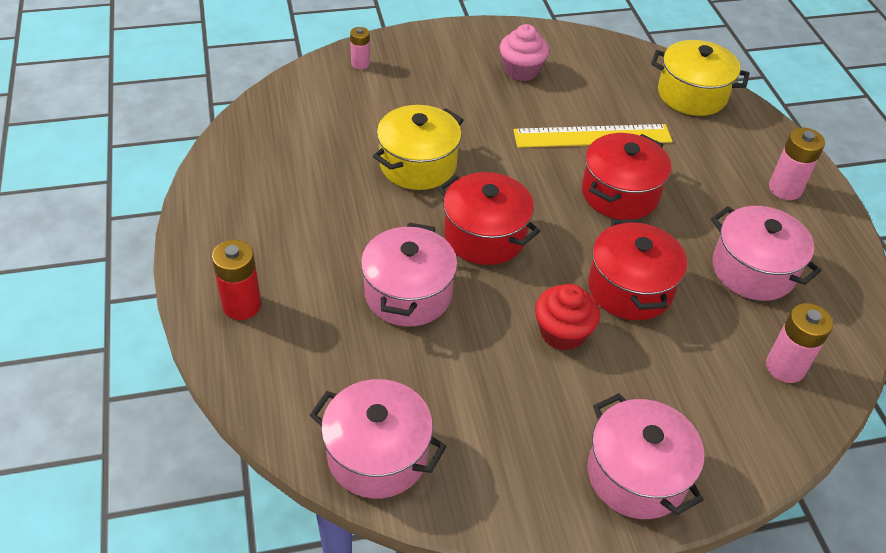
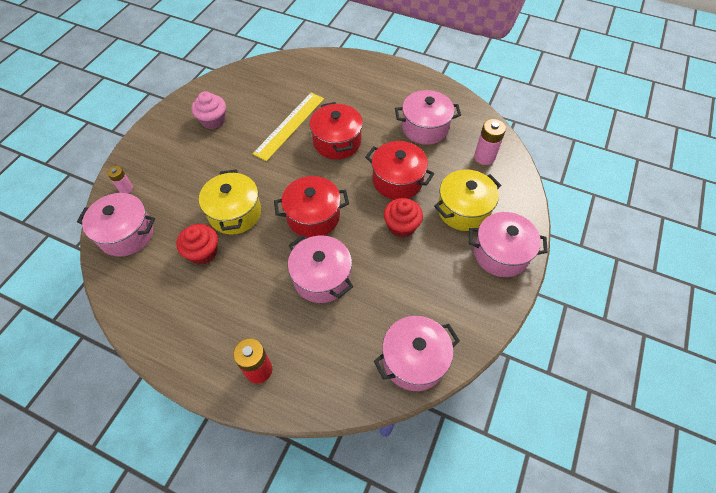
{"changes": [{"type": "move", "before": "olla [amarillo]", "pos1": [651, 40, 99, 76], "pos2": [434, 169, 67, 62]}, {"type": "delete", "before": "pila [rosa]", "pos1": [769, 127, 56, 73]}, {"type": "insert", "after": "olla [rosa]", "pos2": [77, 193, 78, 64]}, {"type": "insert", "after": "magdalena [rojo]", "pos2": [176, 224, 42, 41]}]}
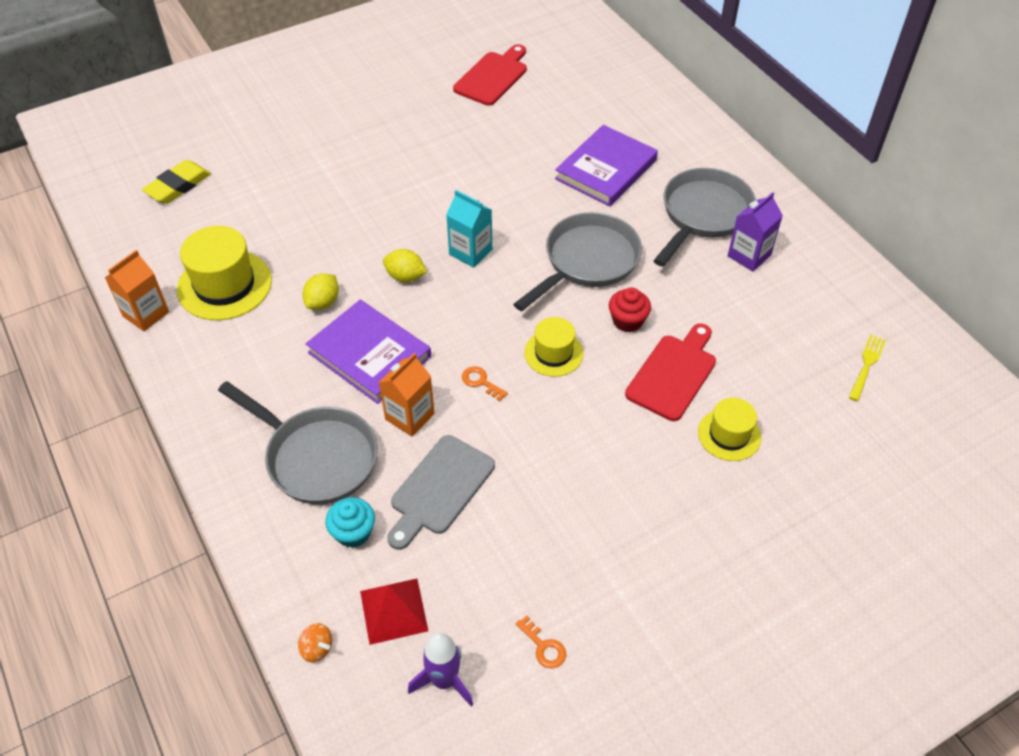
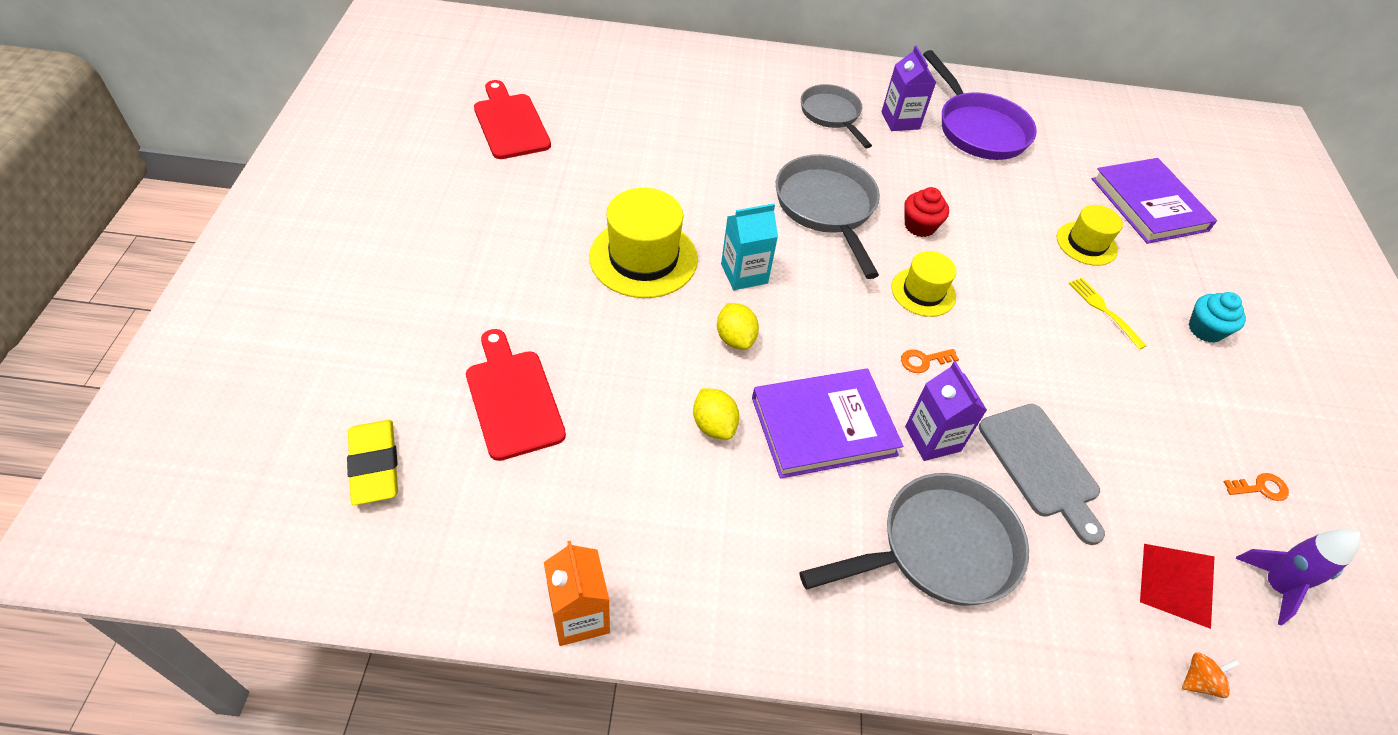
{"changes": [{"type": "move", "before": "sombrero [amarillo]", "pos1": [177, 226, 95, 94], "pos2": [589, 188, 109, 110]}, {"type": "move", "before": "magdalena [turquesa]", "pos1": [325, 497, 50, 51], "pos2": [1189, 292, 57, 51]}, {"type": "recolor", "before": "cartón de leche [naranja]", "after": "cartón de leche [morado]", "pos1": [379, 353, 56, 84], "pos2": [905, 361, 82, 100]}, {"type": "rotate", "before": "limón [amarillo]", "pos1": [383, 249, 44, 33], "pos2": [717, 303, 42, 47], "turn": -75}, {"type": "move", "before": "libro [morado]", "pos1": [555, 125, 103, 81], "pos2": [1092, 158, 125, 86]}, {"type": "move", "before": "tabla de cortar [rojo]", "pos1": [625, 323, 91, 98], "pos2": [466, 329, 100, 132]}, {"type": "resize", "before": "sartén [gris]", "pos1": [653, 168, 103, 99], "pos2": [801, 84, 71, 64], "scale": 0.66}, {"type": "move", "before": "tenedor [amarillo]", "pos1": [849, 335, 37, 66], "pos2": [1069, 278, 78, 71]}, {"type": "insert", "after": "sartén [morado]", "pos2": [923, 50, 114, 110]}]}
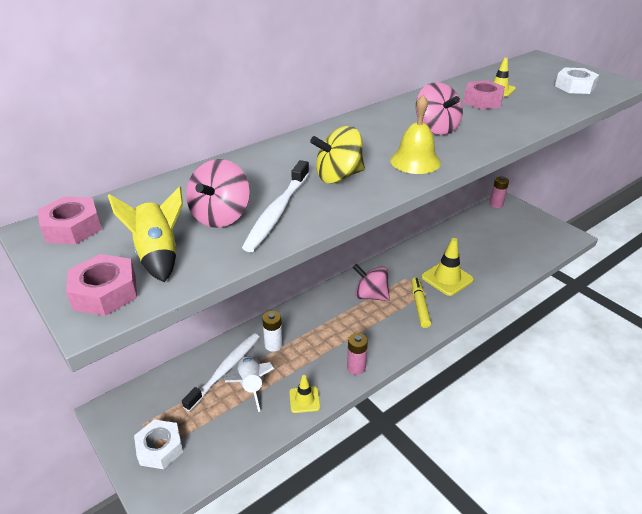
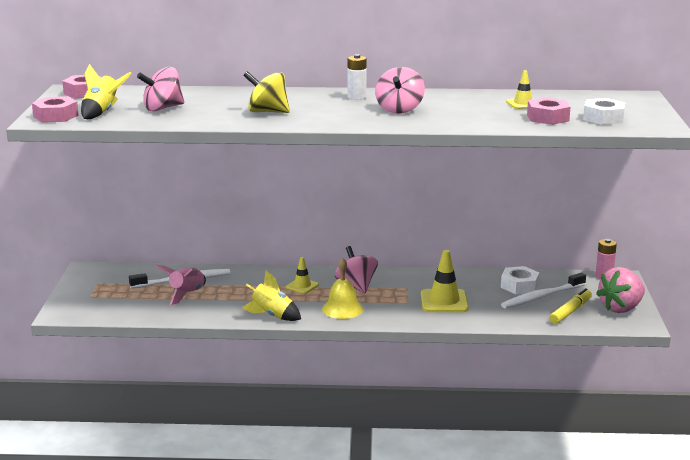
{"changes": [{"type": "move", "before": "tuerca [blanco]", "pos1": [134, 420, 49, 49], "pos2": [501, 266, 38, 28]}, {"type": "recolor", "before": "cohete [blanco]", "after": "cohete [rosa]", "pos1": [225, 356, 50, 56], "pos2": [155, 265, 51, 40]}, {"type": "move", "before": "cepillo de dientes [blanco]", "pos1": [242, 160, 67, 92], "pos2": [501, 273, 85, 36]}, {"type": "move", "before": "pila [blanco]", "pos1": [262, 311, 21, 41], "pos2": [348, 54, 19, 46]}, {"type": "move", "before": "cono de tráfico [amarillo]", "pos1": [289, 375, 31, 38], "pos2": [286, 257, 33, 37]}, {"type": "replace", "before": "pila [rosa]", "after": "cohete [amarillo]", "pos1": [347, 333, 21, 42], "pos2": [242, 271, 59, 50]}, {"type": "move", "before": "campana [amarillo]", "pos1": [390, 95, 51, 79], "pos2": [322, 258, 41, 61]}, {"type": "move", "before": "rotulador [amarillo]", "pos1": [411, 277, 20, 51], "pos2": [549, 288, 43, 36]}, {"type": "move", "before": "tuerca [rosa]", "pos1": [463, 81, 42, 28], "pos2": [527, 97, 43, 28]}, {"type": "insert", "after": "fresa [rosa]", "pos2": [596, 267, 49, 46]}]}
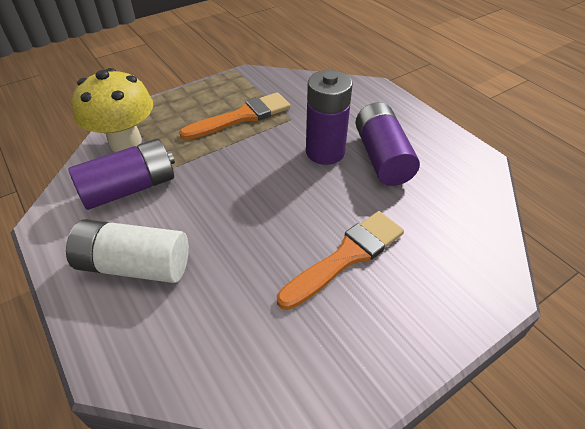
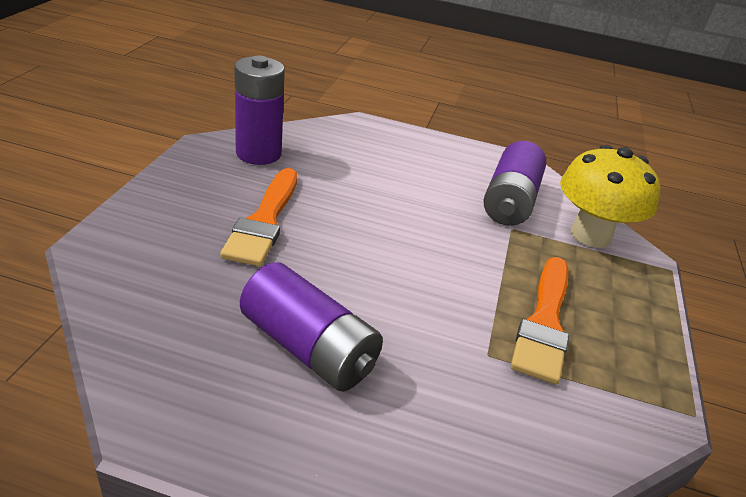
{"changes": [{"type": "delete", "before": "pila [blanco]", "pos1": [66, 219, 123, 64]}, {"type": "move", "before": "pila [morado]", "pos1": [306, 70, 46, 95], "pos2": [234, 55, 51, 110]}]}
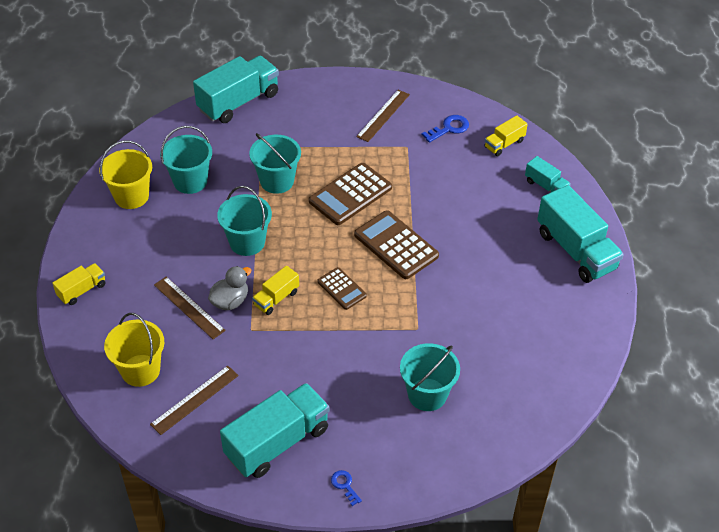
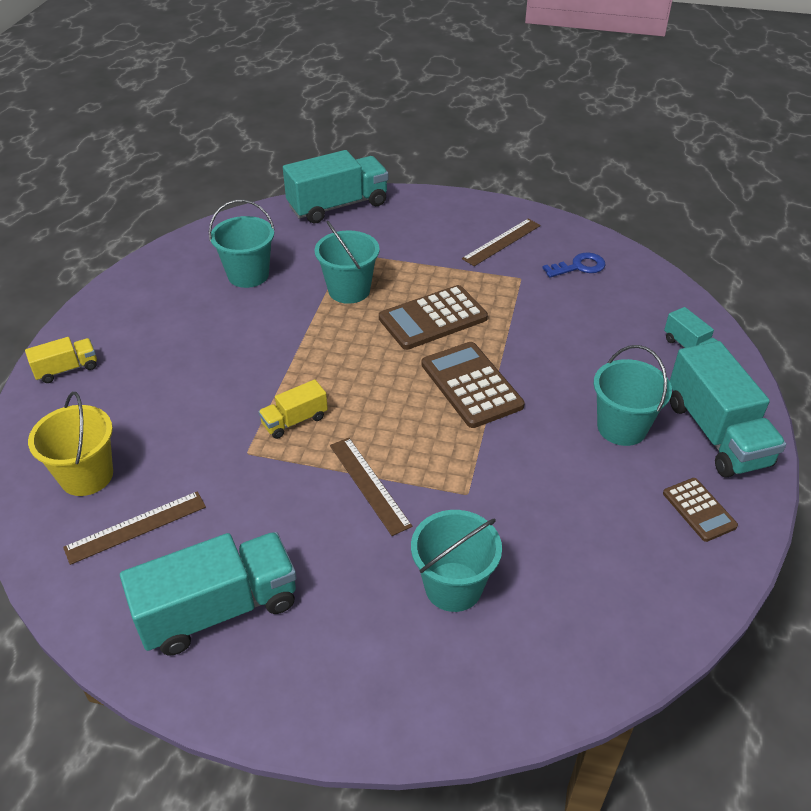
{"changes": [{"type": "delete", "before": "balde [amarillo]", "pos1": [99, 140, 53, 69]}, {"type": "move", "before": "regla [marrón]", "pos1": [154, 277, 72, 62], "pos2": [330, 438, 82, 98]}, {"type": "delete", "before": "pato [gris]", "pos1": [208, 266, 44, 44]}, {"type": "move", "before": "balde [turquesa]", "pos1": [217, 186, 55, 70], "pos2": [594, 345, 78, 101]}, {"type": "move", "before": "calculadora [marrón]", "pos1": [317, 267, 50, 43], "pos2": [663, 478, 75, 64]}, {"type": "delete", "before": "llave [azul]", "pos1": [331, 470, 31, 36]}, {"type": "delete", "before": "camión [amarillo]", "pos1": [484, 115, 44, 41]}]}
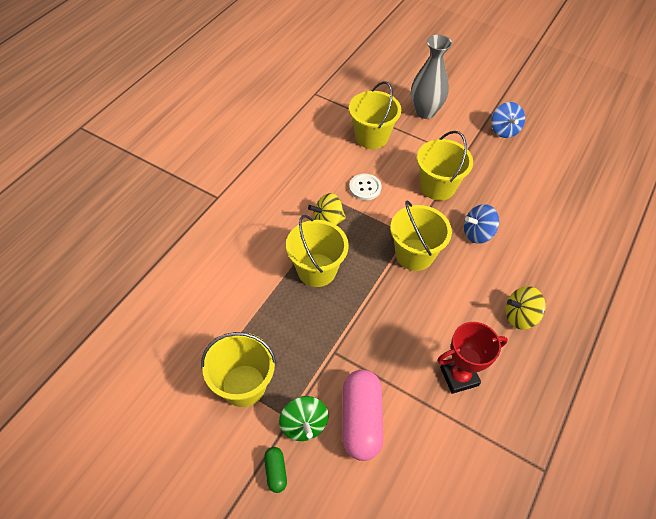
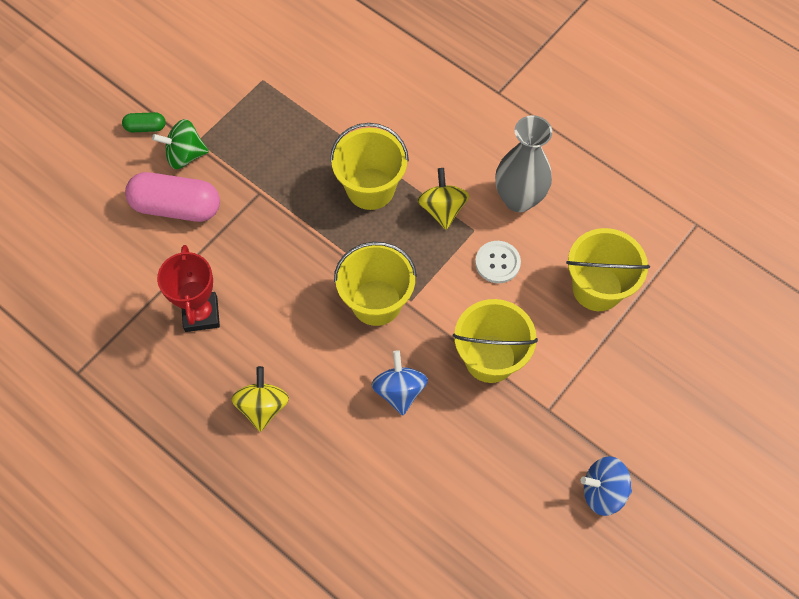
{"changes": [{"type": "delete", "before": "balde [amarillo]", "pos1": [201, 332, 75, 75]}, {"type": "move", "before": "florero [gris]", "pos1": [411, 35, 41, 84], "pos2": [495, 115, 57, 97]}]}
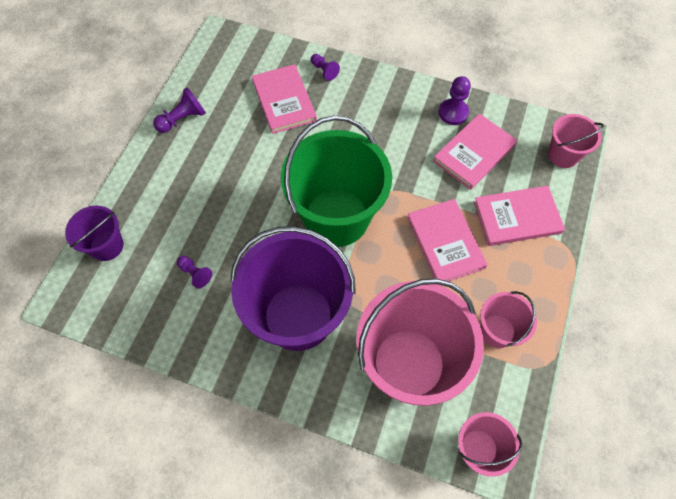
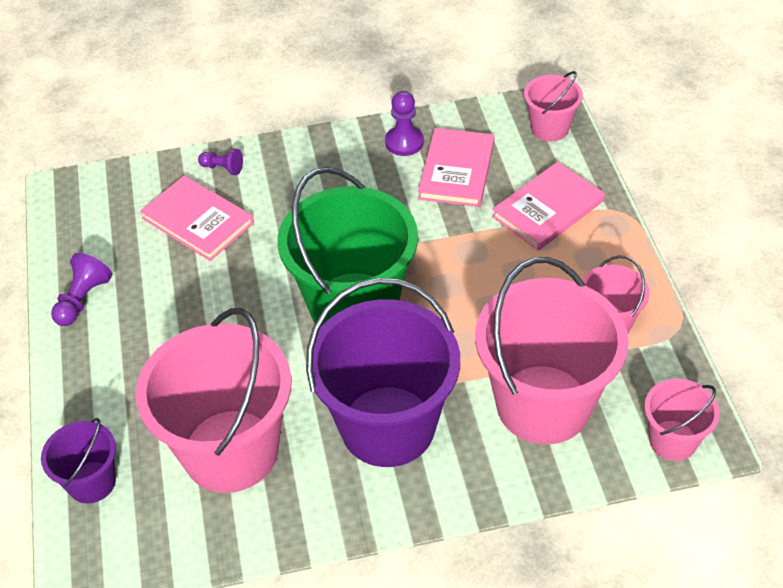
{"changes": [{"type": "replace", "before": "peón [morado]", "after": "balde [rosa]", "pos1": [177, 256, 35, 33], "pos2": [135, 308, 157, 185]}, {"type": "delete", "before": "libro [rosa]", "pos1": [407, 199, 80, 82]}]}
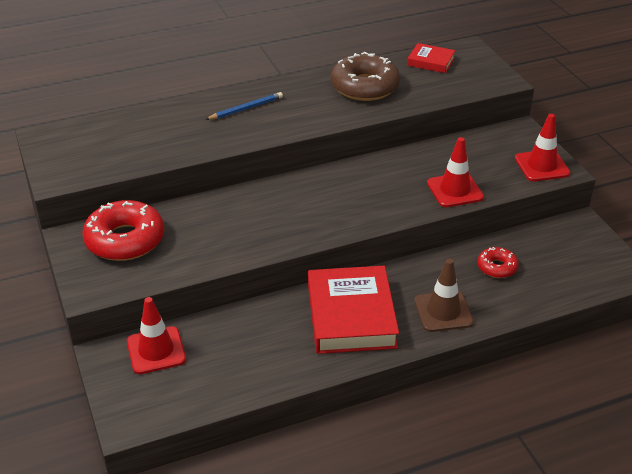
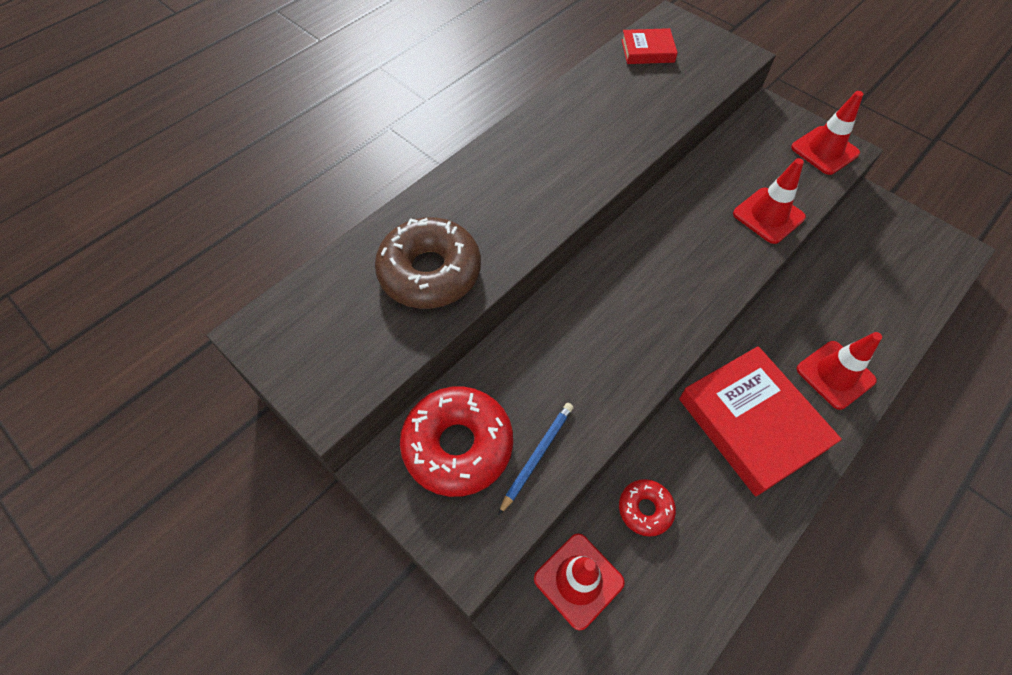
{"changes": [{"type": "move", "before": "lápiz [azul]", "pos1": [205, 92, 78, 28], "pos2": [498, 403, 75, 112]}, {"type": "move", "before": "rosquilla [marrón]", "pos1": [331, 52, 69, 49], "pos2": [375, 217, 106, 92]}, {"type": "recolor", "before": "cono de tráfico [marrón]", "after": "cono de tráfico [rojo]", "pos1": [414, 259, 60, 73], "pos2": [797, 332, 85, 78]}, {"type": "move", "before": "rosquilla [rojo]", "pos1": [477, 247, 42, 31], "pos2": [619, 479, 57, 58]}]}
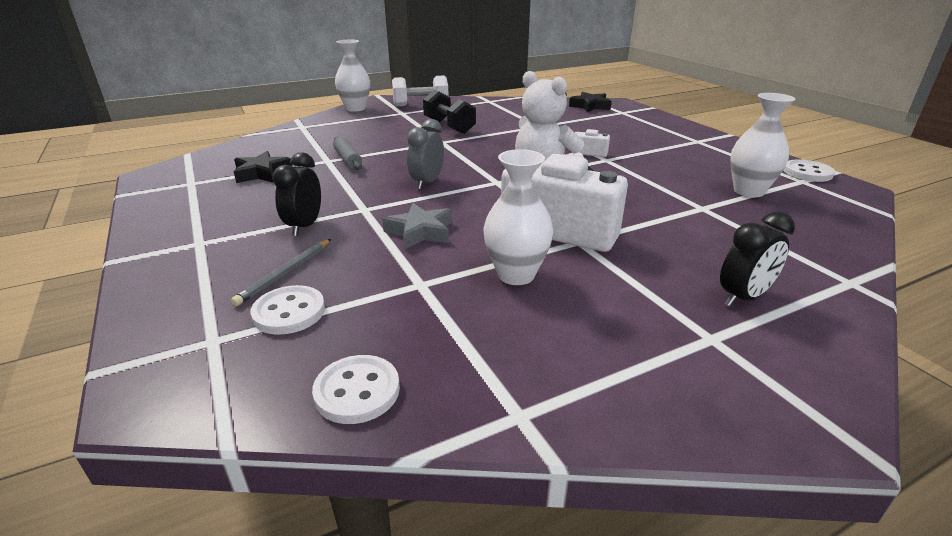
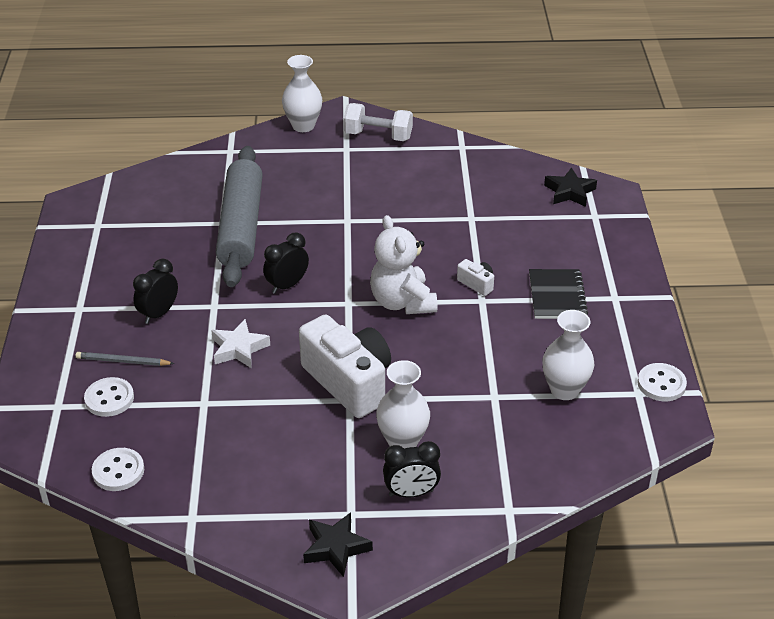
{"changes": [{"type": "rotate", "before": "lápiz [gris]", "pos1": [231, 239, 100, 67], "pos2": [75, 352, 99, 14], "turn": 45}, {"type": "move", "before": "estrella [negro]", "pos1": [234, 151, 59, 32], "pos2": [303, 512, 70, 65]}, {"type": "resize", "before": "rodillo [gris]", "pos1": [333, 137, 29, 33], "pos2": [216, 146, 47, 141], "scale": 2.35}, {"type": "recolor", "before": "estrella [gris]", "after": "estrella [blanco]", "pos1": [382, 203, 70, 47], "pos2": [211, 319, 59, 49]}, {"type": "recolor", "before": "despertador [gris]", "after": "despertador [negro]", "pos1": [407, 119, 37, 70], "pos2": [263, 232, 46, 62]}, {"type": "delete", "before": "mancuerna [negro]", "pos1": [423, 90, 53, 44]}, {"type": "move", "before": "florero [blanco]", "pos1": [484, 149, 70, 136], "pos2": [376, 360, 54, 89]}, {"type": "insert", "after": "cuaderno [negro]", "pos2": [529, 269, 59, 50]}]}
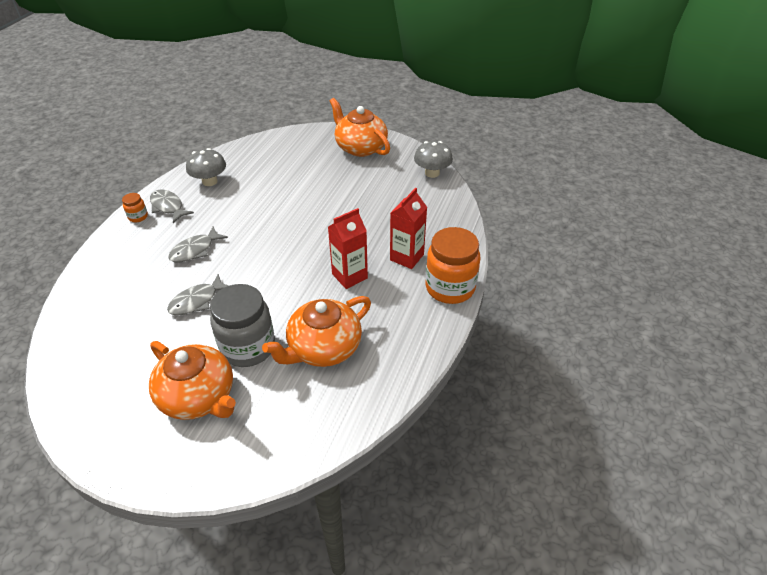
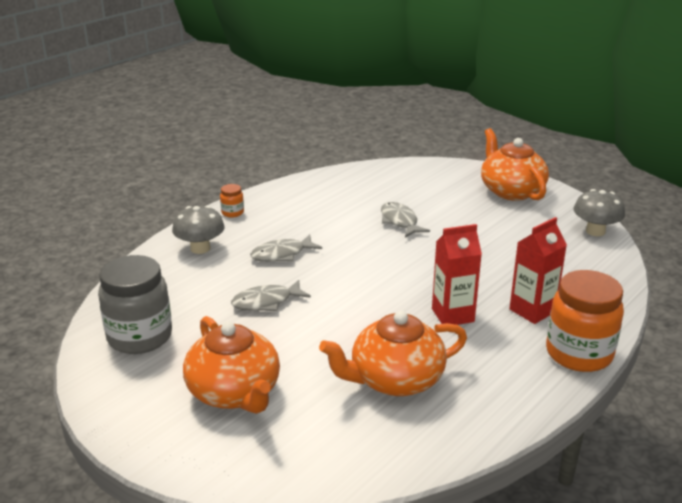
{"changes": [{"type": "move", "before": "pez [gris]", "pos1": [150, 190, 44, 33], "pos2": [381, 202, 49, 36]}, {"type": "move", "before": "seta [gris]", "pos1": [186, 148, 40, 38], "pos2": [172, 206, 53, 48]}, {"type": "move", "before": "tarro [gris]", "pos1": [210, 284, 65, 83], "pos2": [98, 255, 74, 99]}]}
